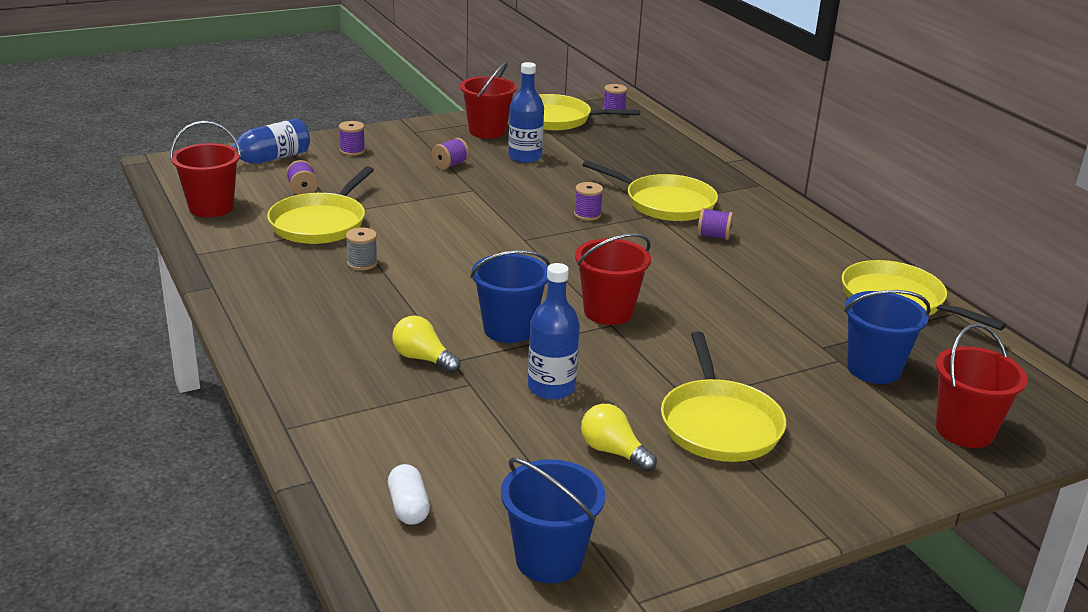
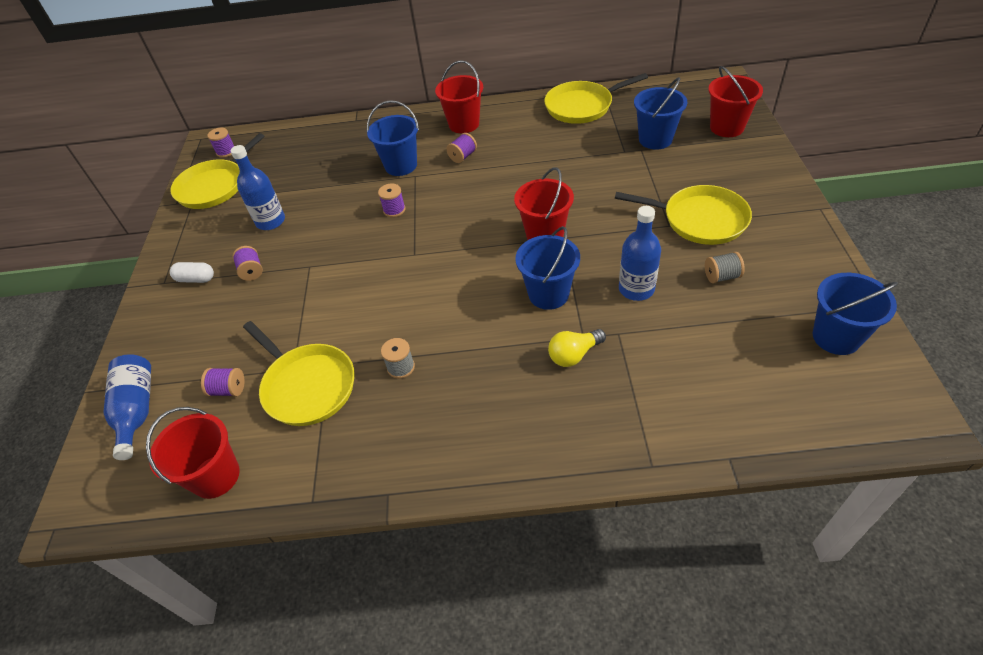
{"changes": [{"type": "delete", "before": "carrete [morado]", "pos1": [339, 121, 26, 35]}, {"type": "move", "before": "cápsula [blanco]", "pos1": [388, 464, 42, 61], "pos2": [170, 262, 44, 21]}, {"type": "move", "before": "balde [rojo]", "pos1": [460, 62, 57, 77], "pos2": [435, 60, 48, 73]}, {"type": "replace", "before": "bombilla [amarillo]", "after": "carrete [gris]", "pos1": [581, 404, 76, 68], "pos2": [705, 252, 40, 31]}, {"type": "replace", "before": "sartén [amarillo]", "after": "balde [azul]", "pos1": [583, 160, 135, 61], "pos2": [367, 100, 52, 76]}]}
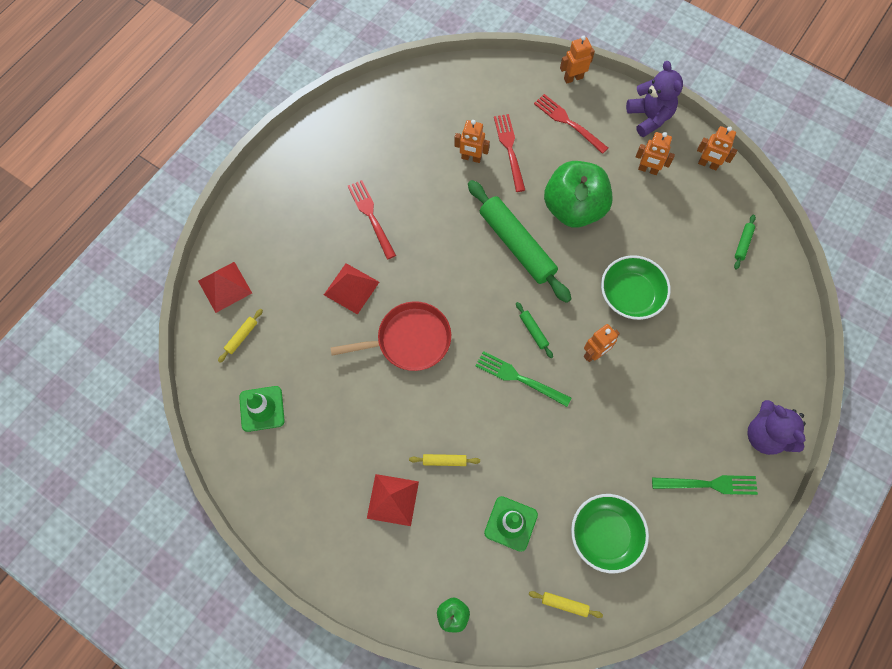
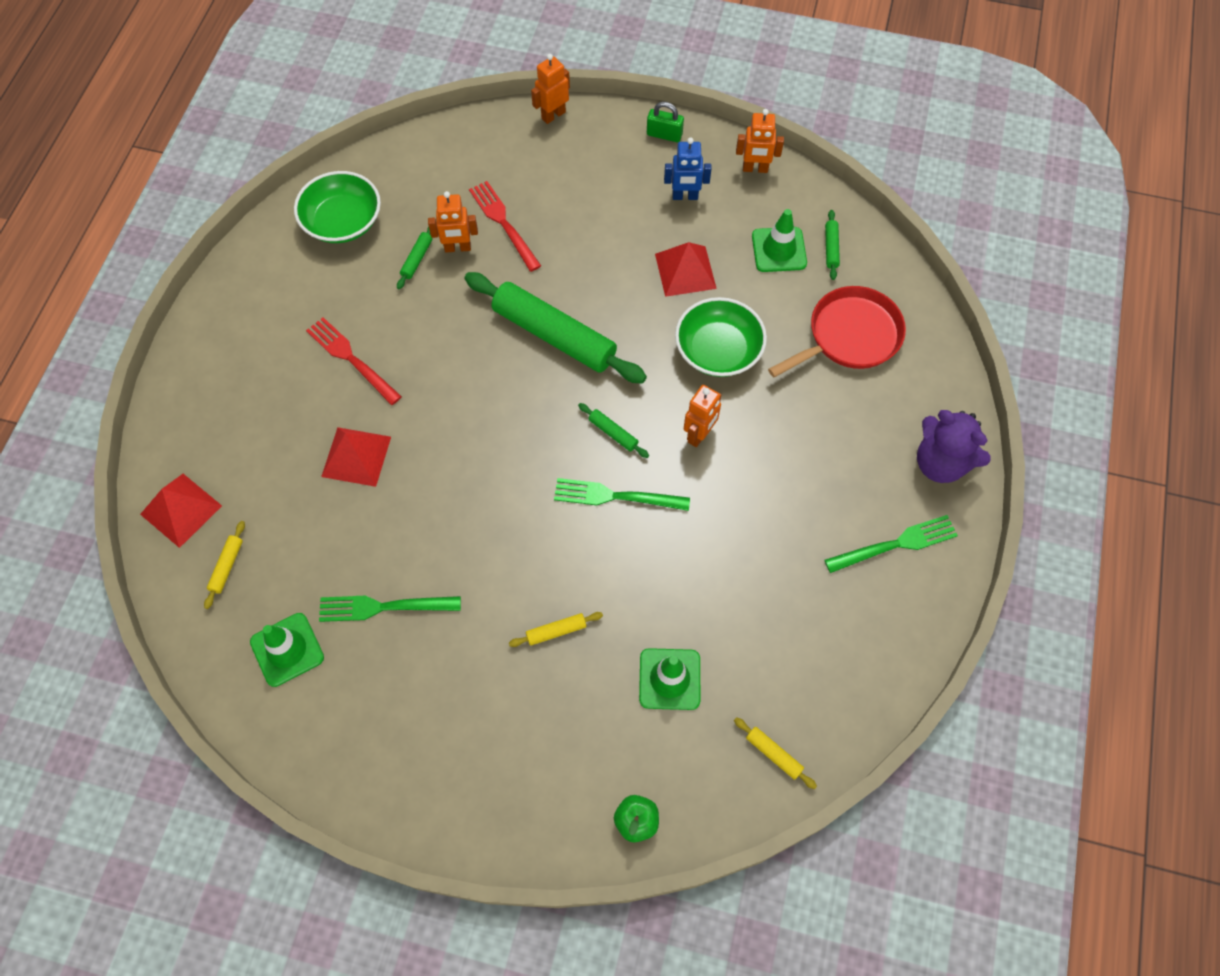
{"changes": [{"type": "move", "before": "sartén [rojo]", "pos1": [330, 301, 121, 70], "pos2": [768, 286, 138, 91]}, {"type": "move", "before": "pirámide [rojo]", "pos1": [367, 474, 52, 52], "pos2": [655, 242, 62, 55]}, {"type": "rotate", "before": "rodillo [amarillo]", "pos1": [529, 591, 74, 27], "pos2": [734, 717, 83, 72], "turn": 45}, {"type": "delete", "before": "tenedor [rojo]", "pos1": [534, 94, 74, 60]}, {"type": "delete", "before": "manzana [verde]", "pos1": [544, 161, 68, 67]}, {"type": "move", "before": "cuenco [verde]", "pos1": [571, 494, 78, 79], "pos2": [294, 171, 87, 72]}, {"type": "replace", "before": "osito [morado]", "after": "candado [verde]", "pos1": [626, 61, 57, 76], "pos2": [647, 102, 37, 40]}, {"type": "recolor", "before": "robot [naranja]", "after": "robot [azul]", "pos1": [636, 132, 39, 43], "pos2": [664, 137, 48, 63]}, {"type": "insert", "after": "tenedor [verde]", "pos2": [319, 596, 142, 26]}, {"type": "insert", "after": "rodillo [verde]", "pos2": [397, 226, 35, 63]}, {"type": "insert", "after": "cono de tráfico [verde]", "pos2": [752, 209, 55, 63]}]}
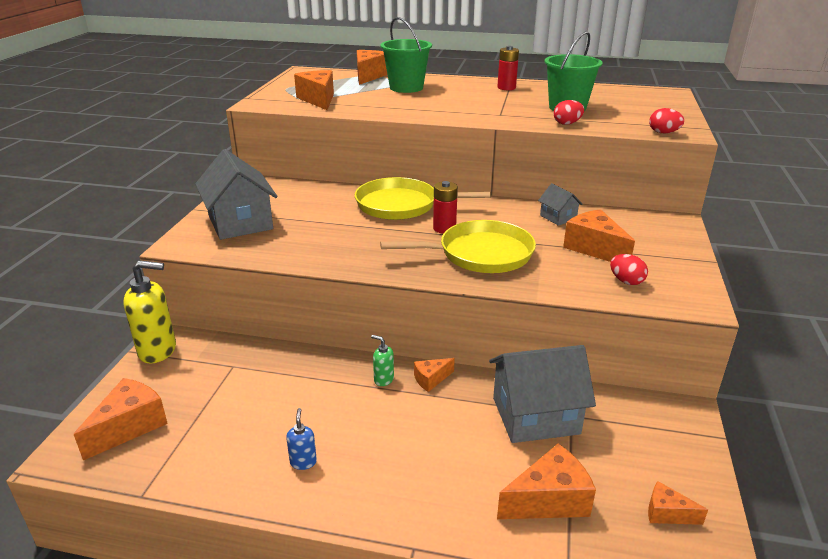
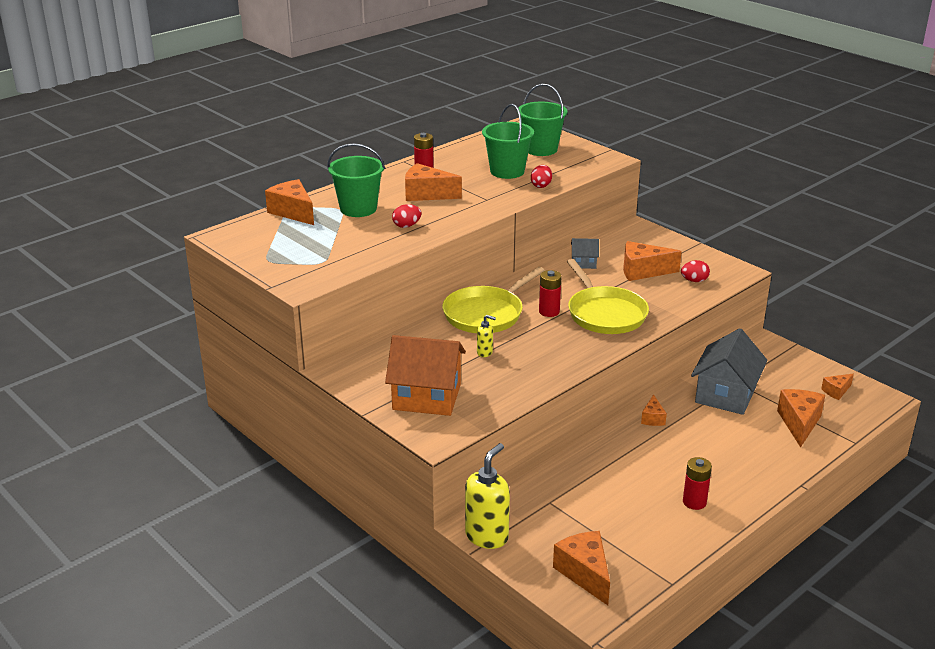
{"changes": [{"type": "recolor", "before": "casa [gris]", "after": "casa [naranja]", "pos1": [195, 149, 82, 91], "pos2": [385, 335, 81, 81]}, {"type": "replace", "before": "dispensador de jabón [azul]", "after": "pila [rojo]", "pos1": [286, 408, 31, 62], "pos2": [683, 457, 29, 53]}, {"type": "move", "before": "queso [naranja]", "pos1": [294, 70, 40, 40], "pos2": [405, 163, 57, 38]}, {"type": "delete", "before": "dispensador de jabón [verde]", "pos1": [371, 335, 23, 51]}, {"type": "rotate", "before": "sartén [amarillo]", "pos1": [380, 220, 156, 53], "pos2": [567, 259, 82, 75], "turn": 135}, {"type": "move", "before": "huevo [rojo]", "pos1": [649, 108, 35, 25], "pos2": [392, 204, 30, 24]}, {"type": "insert", "after": "dispensador de jabón [amarillo]", "pos2": [477, 315, 19, 42]}, {"type": "insert", "after": "balde [verde]", "pos2": [519, 84, 48, 72]}]}
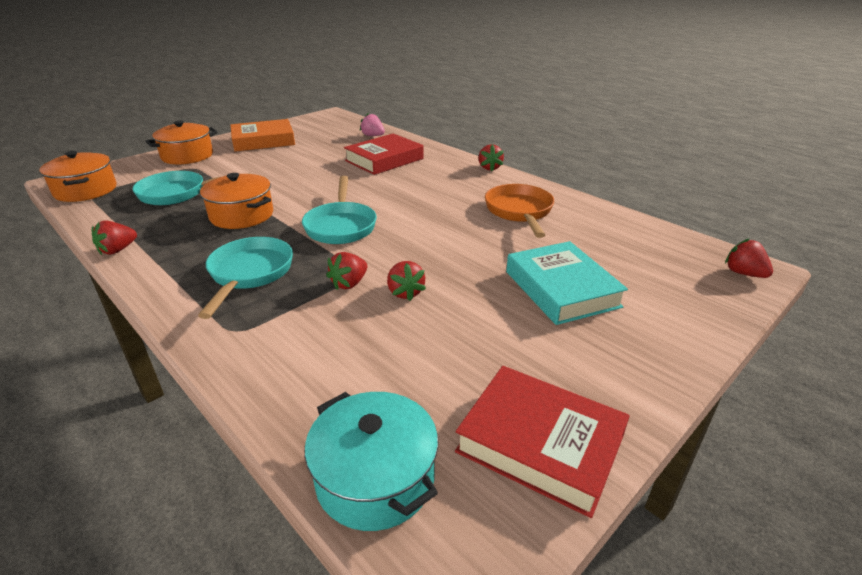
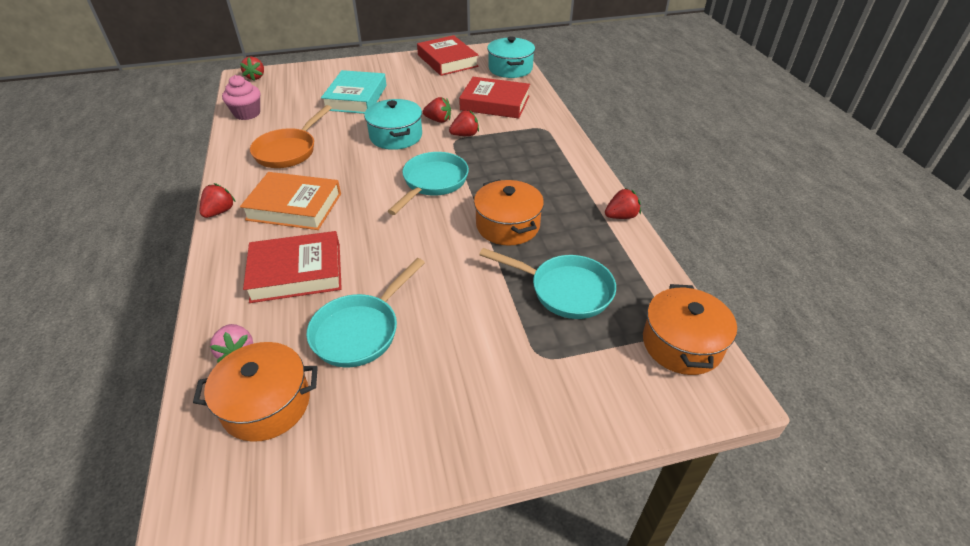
{"changes": [{"type": "move", "before": "olla [naranja]", "pos1": [146, 120, 72, 44], "pos2": [193, 342, 125, 100]}, {"type": "move", "before": "sartén [turquesa]", "pos1": [198, 237, 95, 82], "pos2": [307, 258, 118, 109]}, {"type": "move", "before": "libro [naranja]", "pos1": [230, 119, 65, 33], "pos2": [240, 172, 101, 58]}, {"type": "rotate", "before": "fresa [rojo]", "pos1": [387, 261, 39, 40], "pos2": [423, 97, 28, 26], "turn": 90}, {"type": "insert", "after": "magdalena [rosa]", "pos2": [222, 75, 38, 45]}, {"type": "insert", "after": "olla [turquesa]", "pos2": [364, 99, 58, 51]}, {"type": "insert", "after": "libro [rojo]", "pos2": [459, 77, 71, 42]}]}
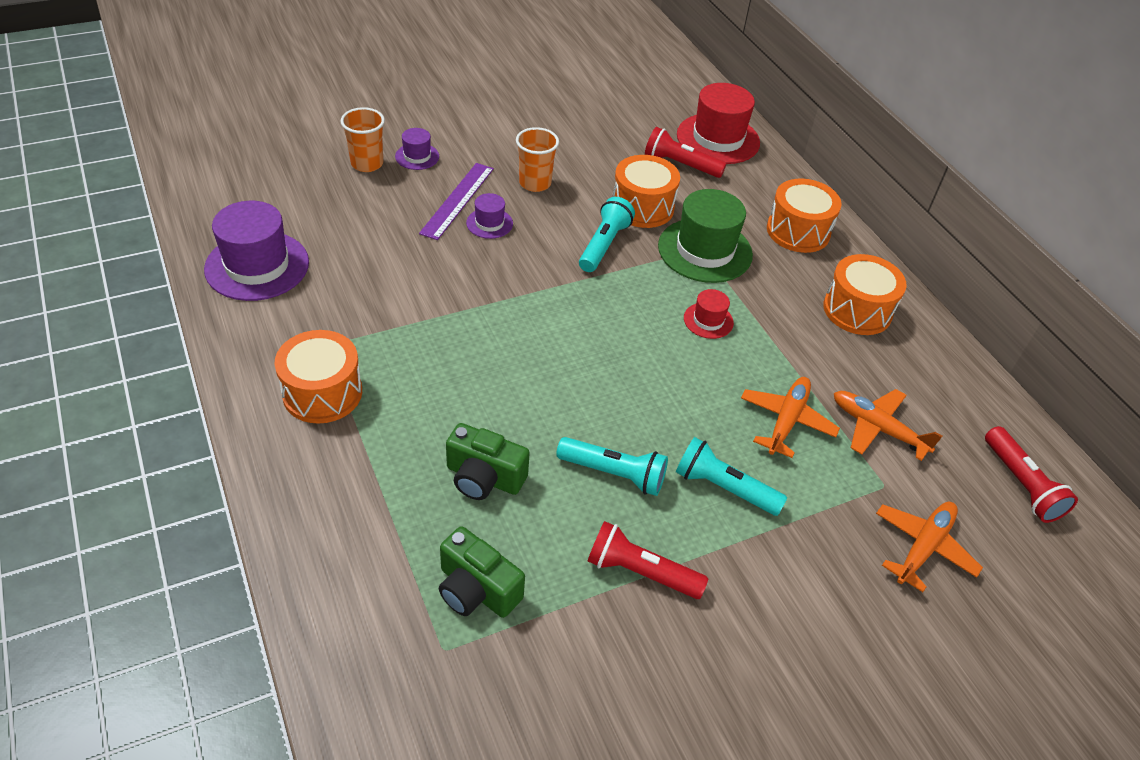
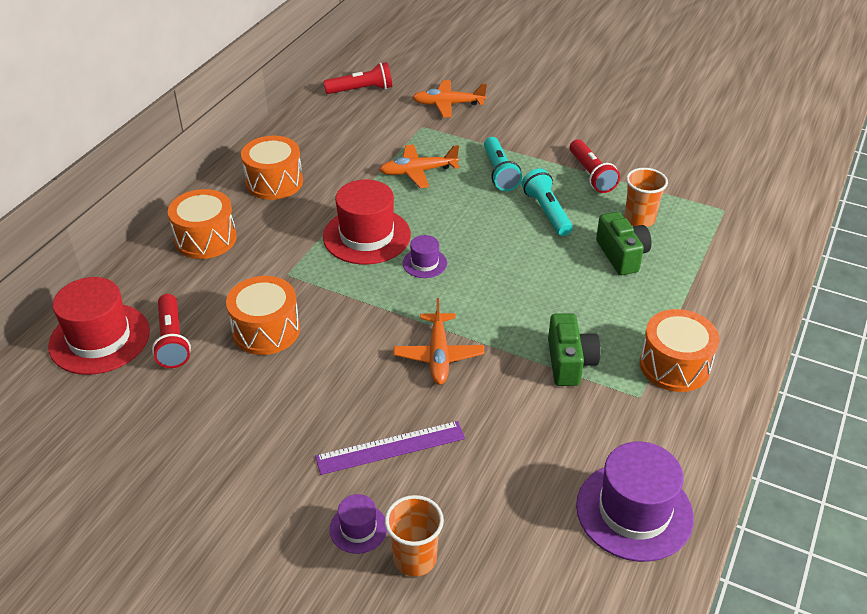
{"changes": [{"type": "move", "before": "cámara [verde]", "pos1": [439, 526, 86, 92], "pos2": [548, 313, 52, 73]}, {"type": "move", "before": "sombrero [morado]", "pos1": [466, 193, 47, 46], "pos2": [403, 235, 44, 43]}, {"type": "move", "before": "vaso [naranja]", "pos1": [516, 127, 43, 65], "pos2": [625, 168, 43, 59]}, {"type": "delete", "before": "lámpara de mano [turquesa]", "pos1": [579, 197, 56, 75]}, {"type": "delete", "before": "sombrero [verde]", "pos1": [658, 189, 95, 94]}, {"type": "resize", "before": "sombrero [rojo]", "pos1": [684, 289, 50, 50], "pos2": [323, 180, 88, 85], "scale": 2.03}, {"type": "move", "before": "avión [naranja]", "pos1": [834, 389, 108, 72], "pos2": [394, 298, 91, 87]}, {"type": "rotate", "before": "lámpara de mano [rojo]", "pos1": [985, 426, 93, 97], "pos2": [323, 62, 69, 32], "turn": 45}]}
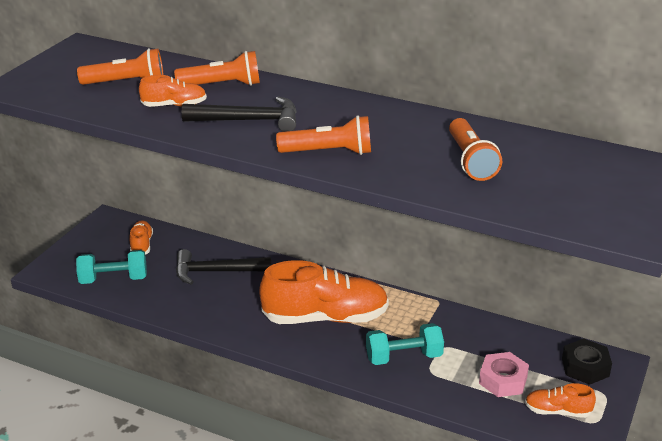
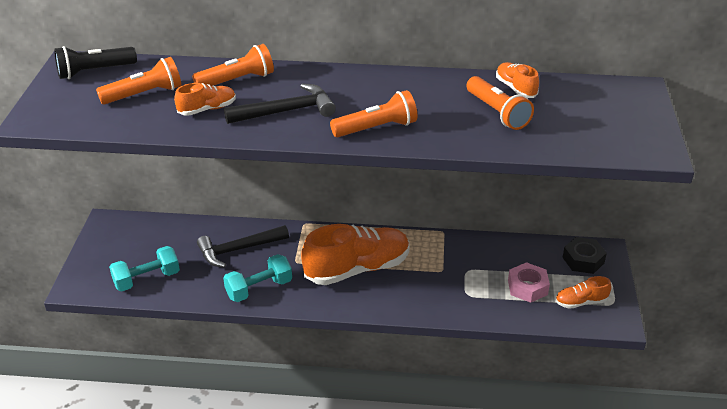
{"changes": [{"type": "move", "before": "zapato [naranja]", "pos1": [129, 220, 24, 35], "pos2": [496, 62, 43, 36]}, {"type": "move", "before": "mancuerna [turquesa]", "pos1": [366, 323, 78, 42], "pos2": [223, 254, 69, 48]}, {"type": "insert", "after": "lámpara de mano [negro]", "pos2": [54, 46, 83, 33]}]}
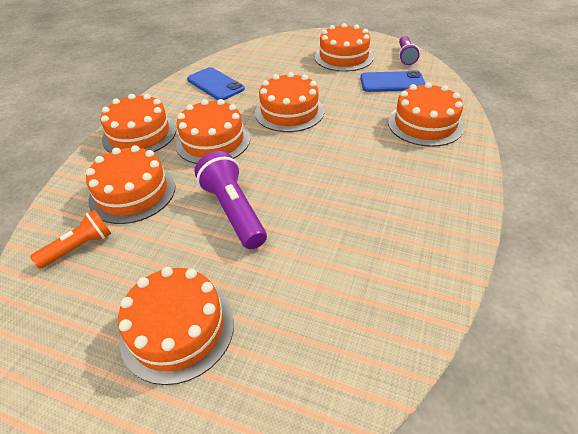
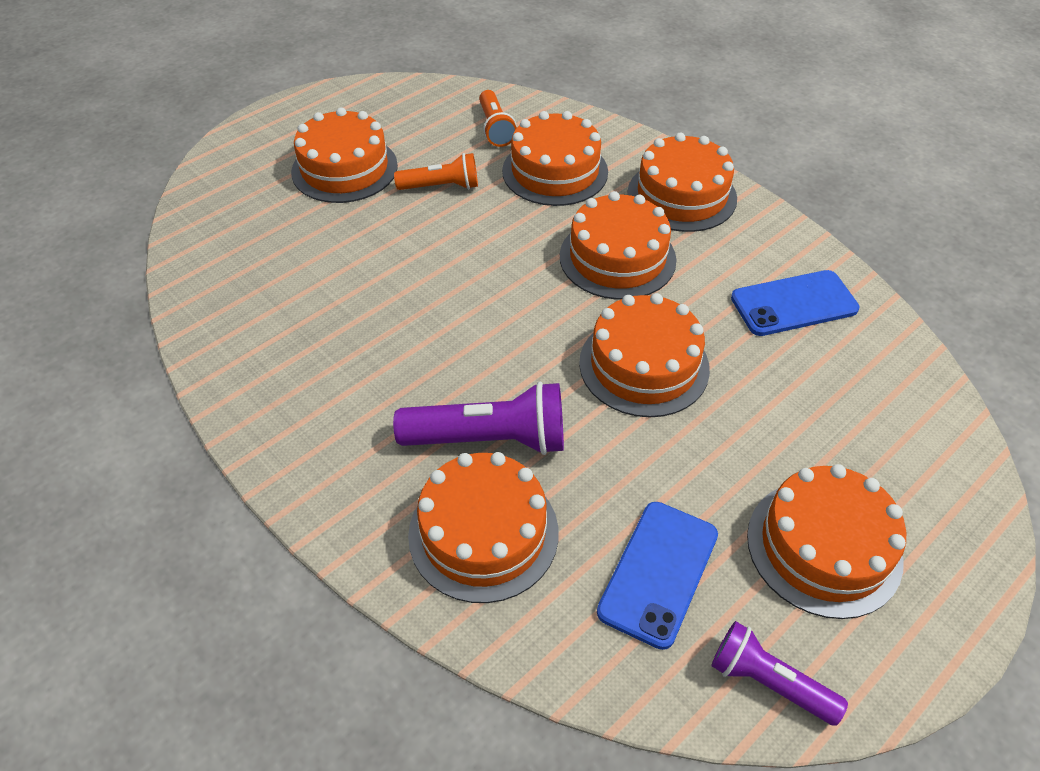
{"changes": [{"type": "move", "before": "lámpara de mano [morado]", "pos1": [194, 151, 73, 98], "pos2": [393, 382, 171, 73]}, {"type": "insert", "after": "lámpara de mano [naranja]", "pos2": [394, 153, 84, 37]}]}
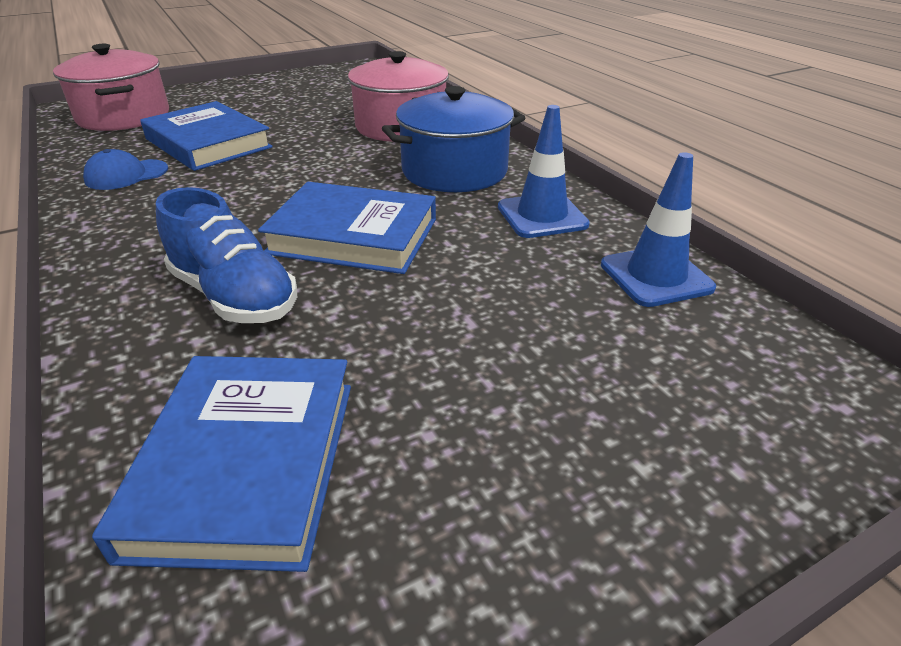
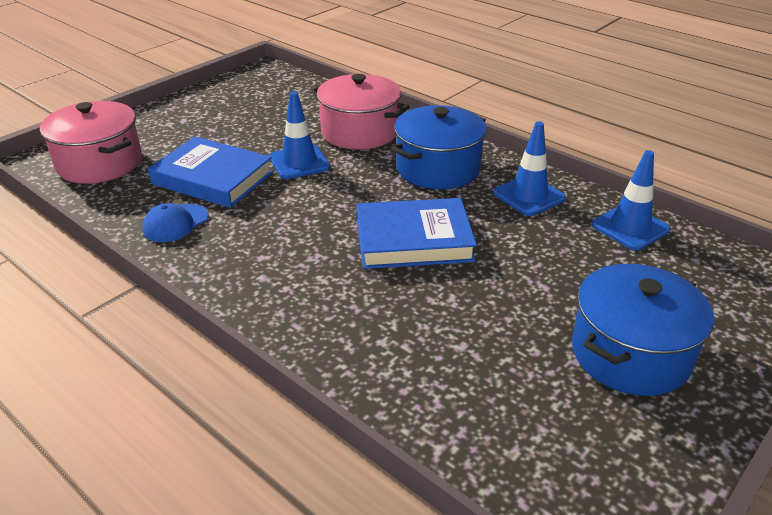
{"changes": [{"type": "delete", "before": "libro [azul]", "pos1": [92, 356, 259, 216]}, {"type": "delete", "before": "zapato [azul]", "pos1": [156, 187, 141, 136]}, {"type": "insert", "after": "cono de tráfico [azul]", "pos2": [269, 91, 61, 88]}, {"type": "insert", "after": "olla [azul]", "pos2": [572, 264, 142, 132]}]}
